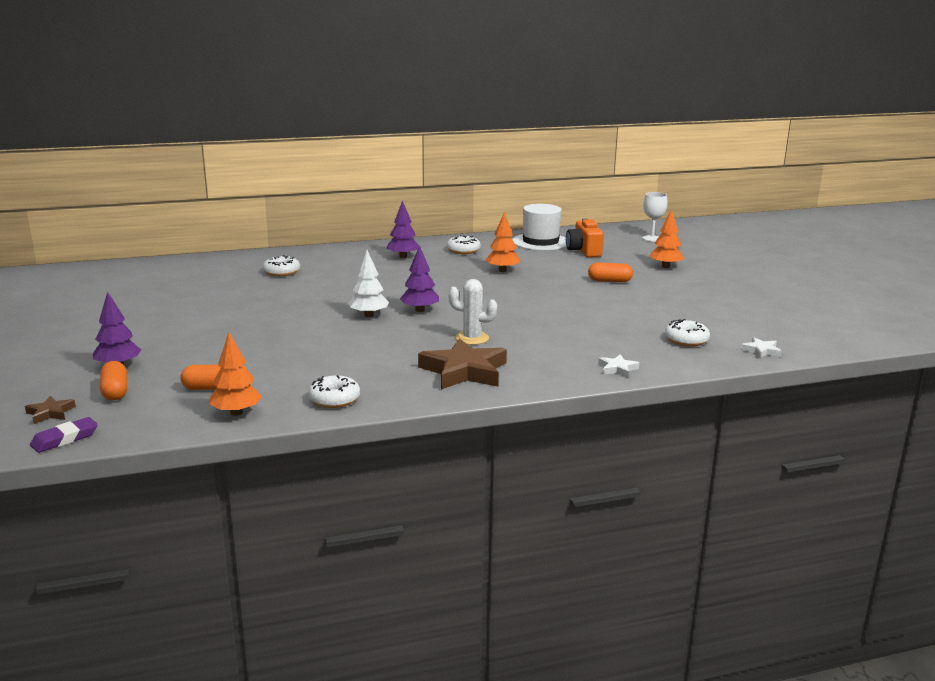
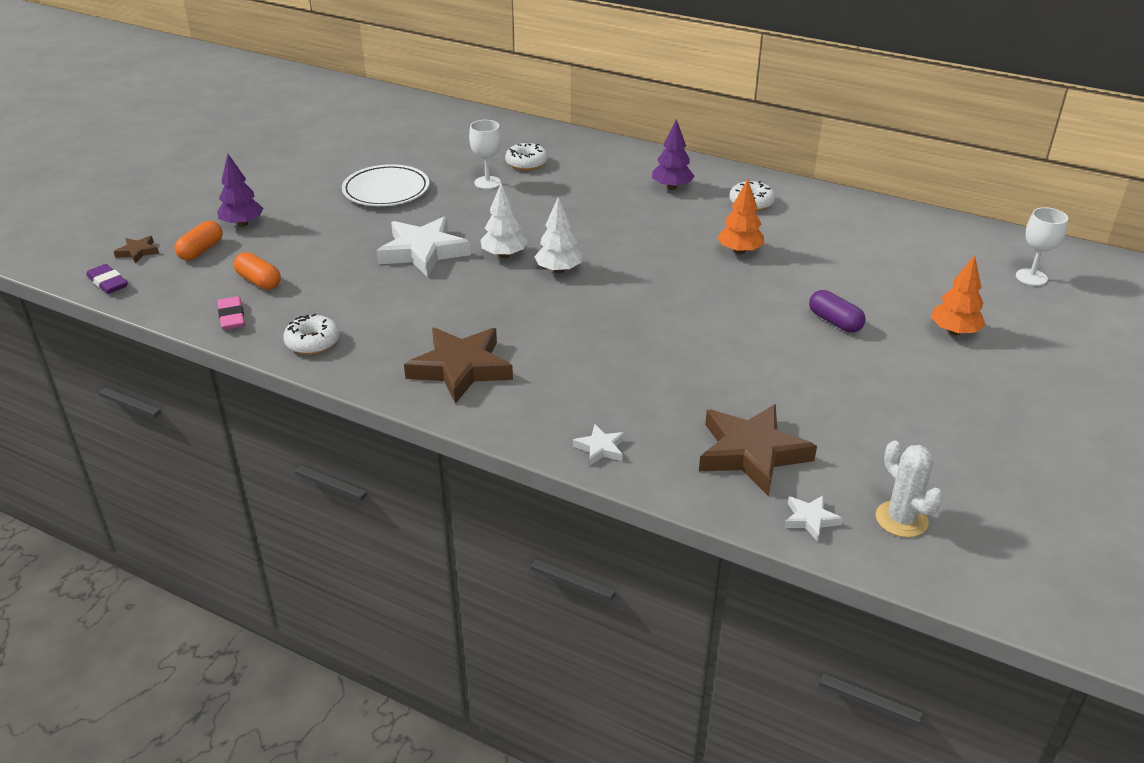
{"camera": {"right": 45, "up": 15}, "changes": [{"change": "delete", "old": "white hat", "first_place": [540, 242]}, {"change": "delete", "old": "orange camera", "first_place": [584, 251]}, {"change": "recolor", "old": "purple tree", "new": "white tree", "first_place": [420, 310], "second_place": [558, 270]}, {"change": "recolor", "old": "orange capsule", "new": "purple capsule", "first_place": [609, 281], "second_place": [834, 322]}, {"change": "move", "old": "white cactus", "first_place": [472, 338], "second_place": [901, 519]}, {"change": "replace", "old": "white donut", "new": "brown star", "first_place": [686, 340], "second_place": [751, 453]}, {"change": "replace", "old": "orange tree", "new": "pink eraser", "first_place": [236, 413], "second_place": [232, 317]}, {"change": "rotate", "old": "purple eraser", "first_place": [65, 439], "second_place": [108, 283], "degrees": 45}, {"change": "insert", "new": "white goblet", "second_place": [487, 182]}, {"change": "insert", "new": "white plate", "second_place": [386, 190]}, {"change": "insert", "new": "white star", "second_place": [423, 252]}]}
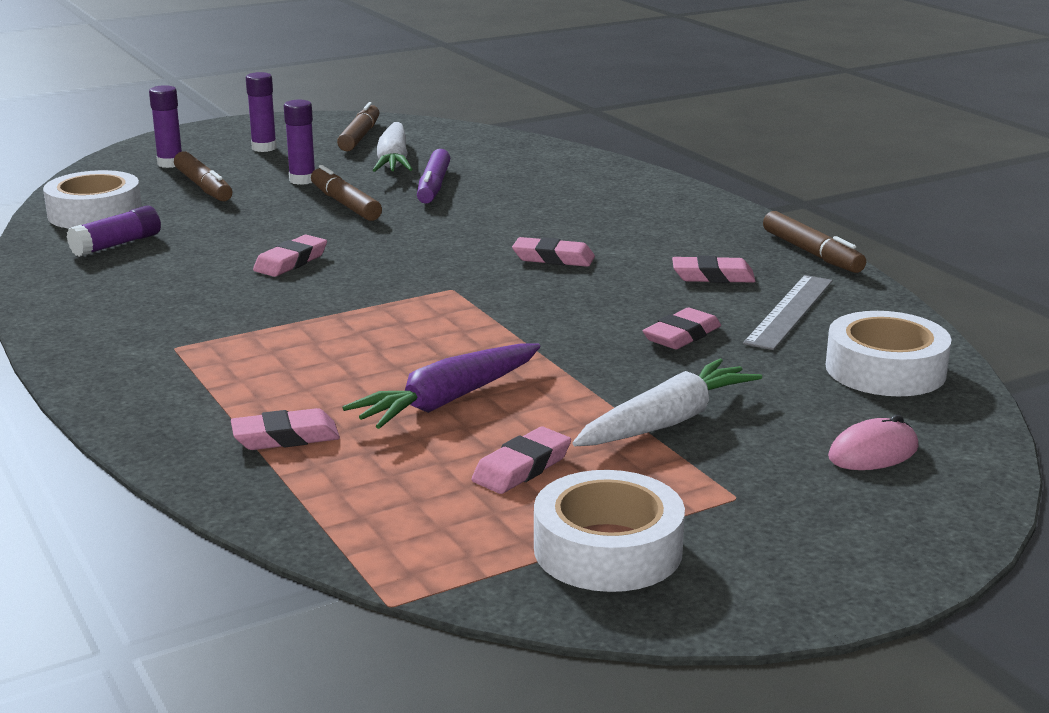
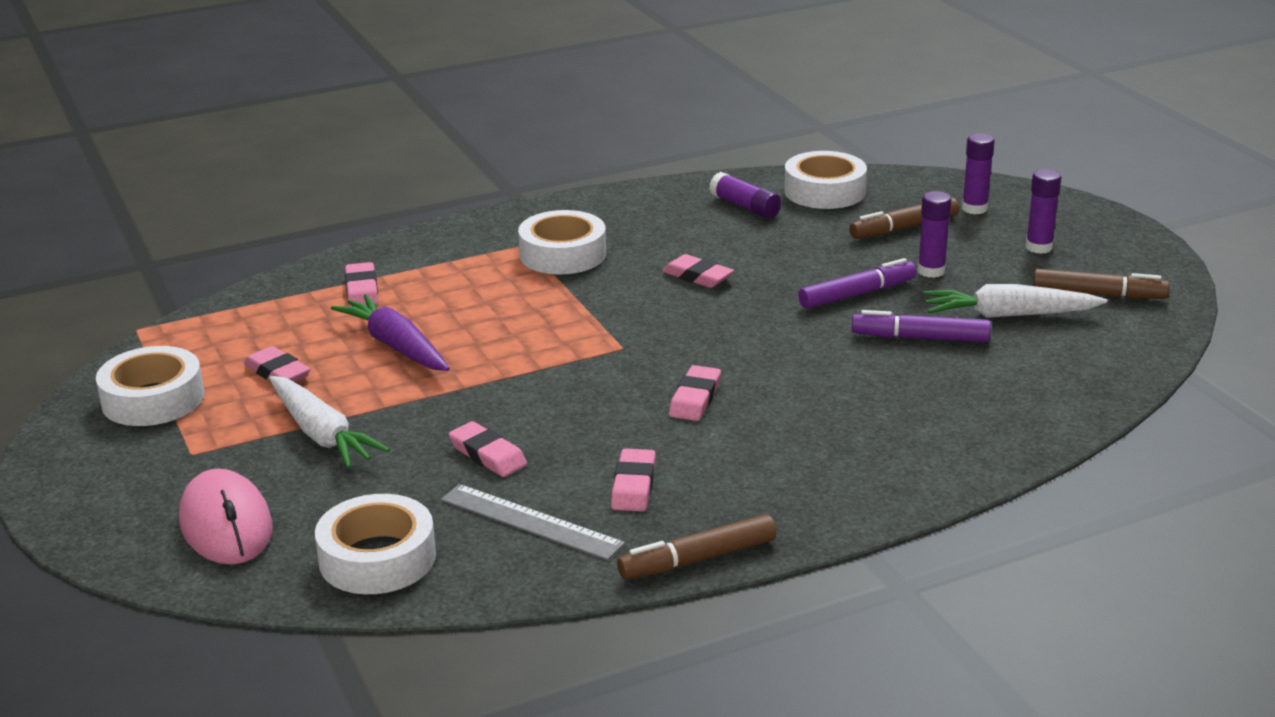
{"camera": {"right": 95, "up": 5}, "changes": [{"change": "recolor", "old": "brown marker", "new": "purple marker", "first_place": [345, 204], "second_place": [857, 294]}, {"change": "resize", "old": "pink mouse", "first_place": [873, 452], "second_place": [226, 524], "factor": 1.66}, {"change": "insert", "new": "white tape", "second_place": [563, 254]}]}
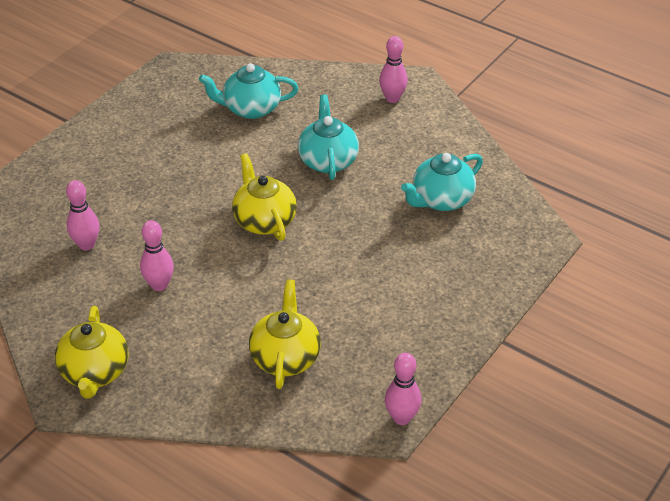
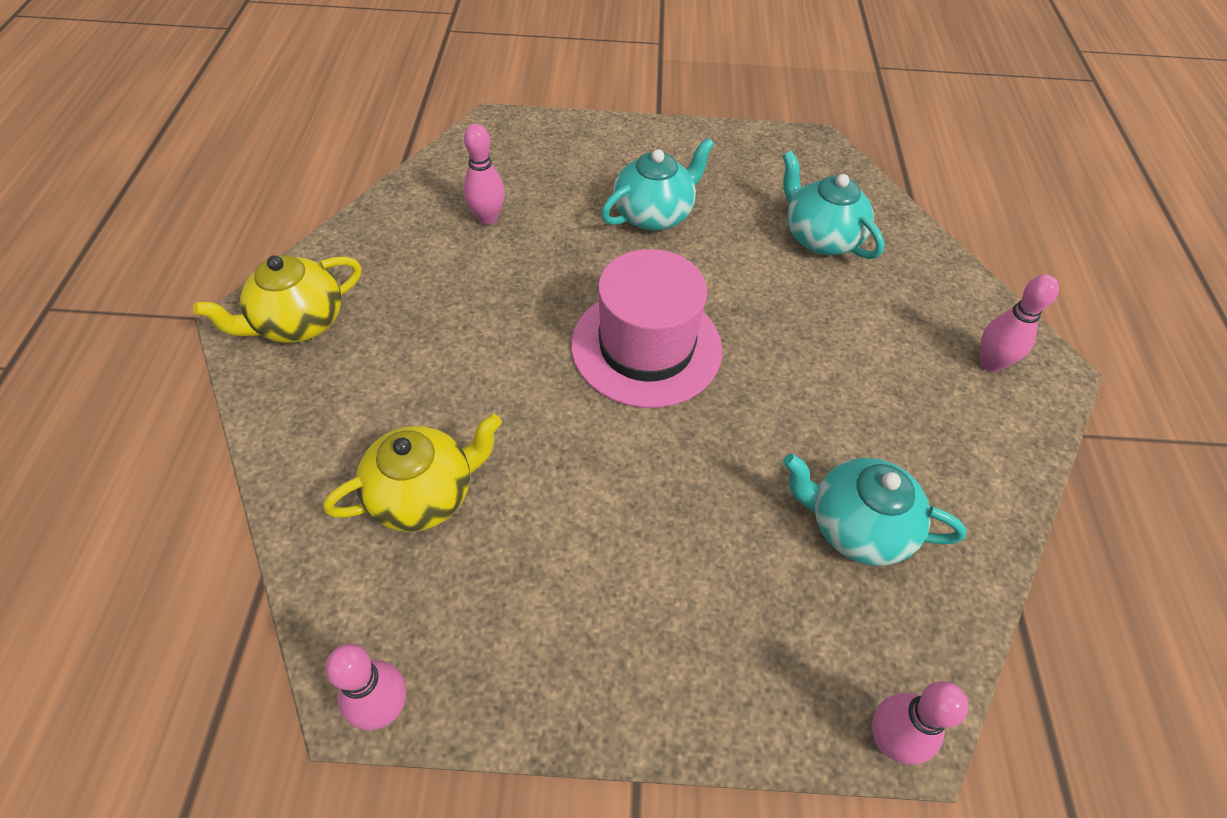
{"camera": {"right": 55, "up": 10}, "changes": [{"change": "move", "old": "turquoise teapot", "first_place": [328, 160], "second_place": [654, 214]}, {"change": "replace", "old": "yellow teapot", "new": "pink hat", "first_place": [264, 220], "second_place": [646, 347]}, {"change": "move", "old": "pink bowling pin", "first_place": [159, 285], "second_place": [889, 740]}]}
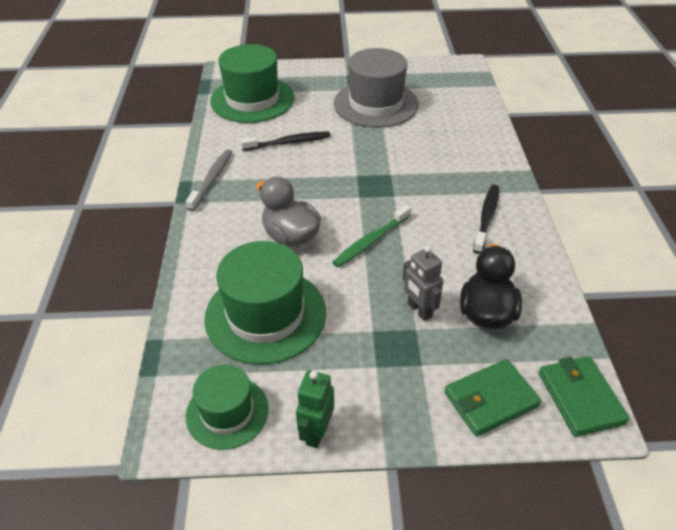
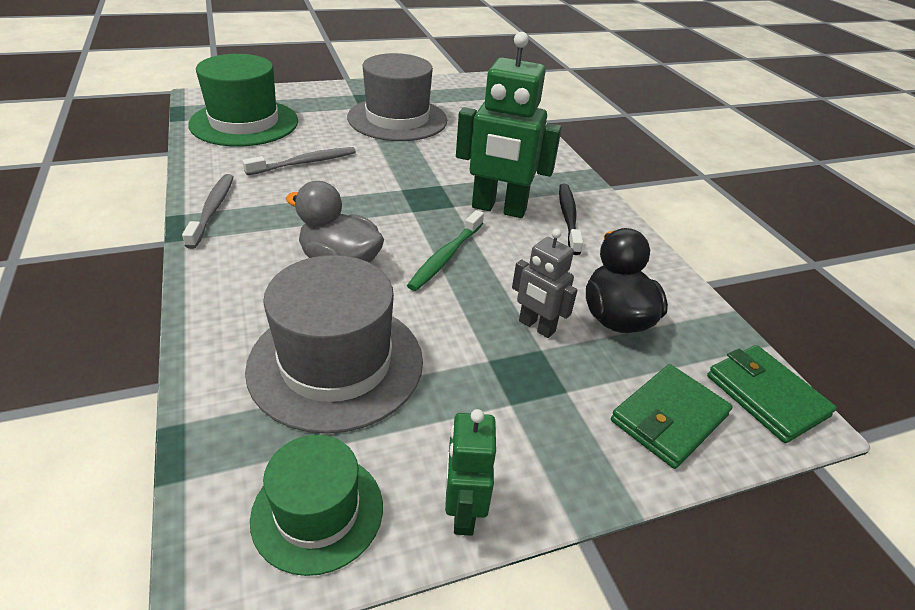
{"camera": {"right": -20, "up": -5}, "changes": [{"change": "recolor", "old": "black toothbrush", "new": "grey toothbrush", "first_place": [288, 142], "second_place": [304, 163]}, {"change": "recolor", "old": "green hat", "new": "grey hat", "first_place": [265, 315], "second_place": [336, 363]}, {"change": "insert", "new": "green robot", "second_place": [498, 209]}]}
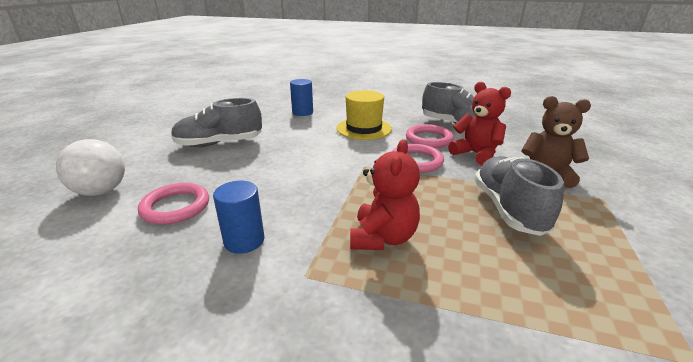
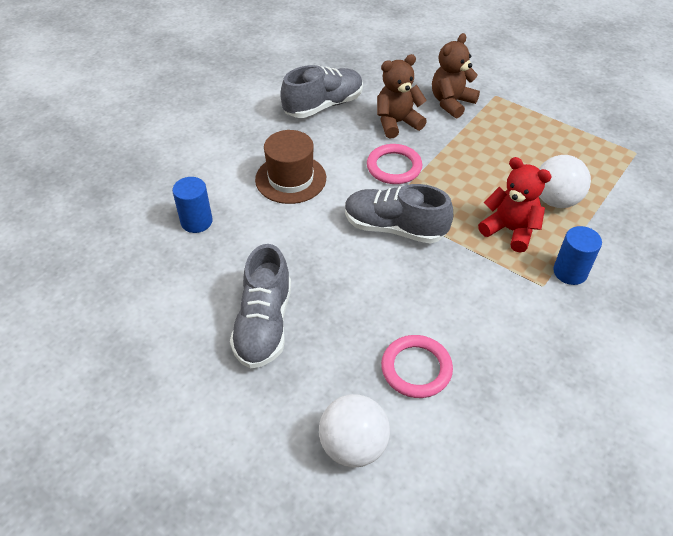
{"camera": {"right": -70, "up": 20}, "changes": [{"change": "recolor", "old": "red teddy bear", "new": "brown teddy bear", "first_place": [476, 154], "second_place": [397, 123]}, {"change": "recolor", "old": "yellow hat", "new": "brown hat", "first_place": [364, 128], "second_place": [290, 179]}, {"change": "delete", "old": "pink ring", "first_place": [429, 139]}, {"change": "move", "old": "grey shoe", "first_place": [508, 209], "second_place": [394, 228]}, {"change": "move", "old": "blue cylinder", "first_place": [244, 240], "second_place": [570, 272]}, {"change": "insert", "new": "white ball", "second_place": [556, 200]}]}
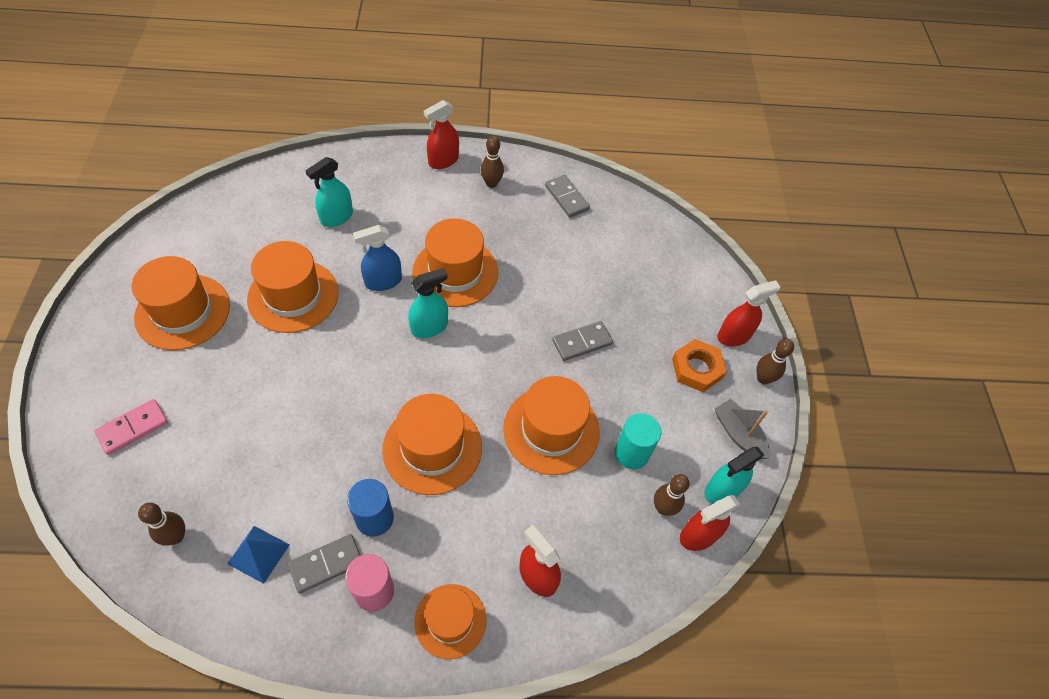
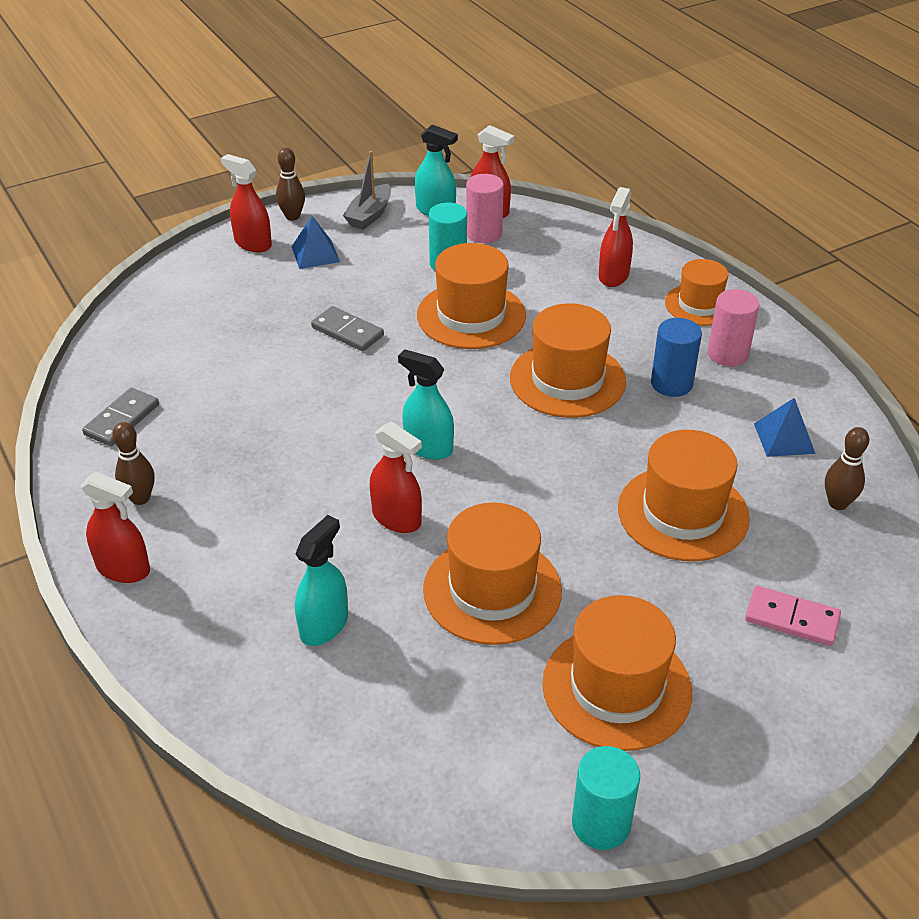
{"camera": {"right": -115, "up": -15}, "changes": [{"change": "rotate", "old": "turquoise spray bottle", "first_place": [337, 217], "second_place": [324, 625], "degrees": -75}, {"change": "move", "old": "orange hat", "first_place": [455, 272], "second_place": [683, 513]}, {"change": "recolor", "old": "blue spray bottle", "new": "red spray bottle", "first_place": [383, 281], "second_place": [397, 518]}, {"change": "replace", "old": "orange nut", "new": "blue pyramid", "first_place": [697, 369], "second_place": [315, 254]}, {"change": "replace", "old": "brown bowling pin", "new": "pink cylinder", "first_place": [663, 508], "second_place": [484, 233]}, {"change": "delete", "old": "grey domino", "first_place": [326, 564]}, {"change": "insert", "new": "turquoise cylinder", "second_place": [601, 823]}]}
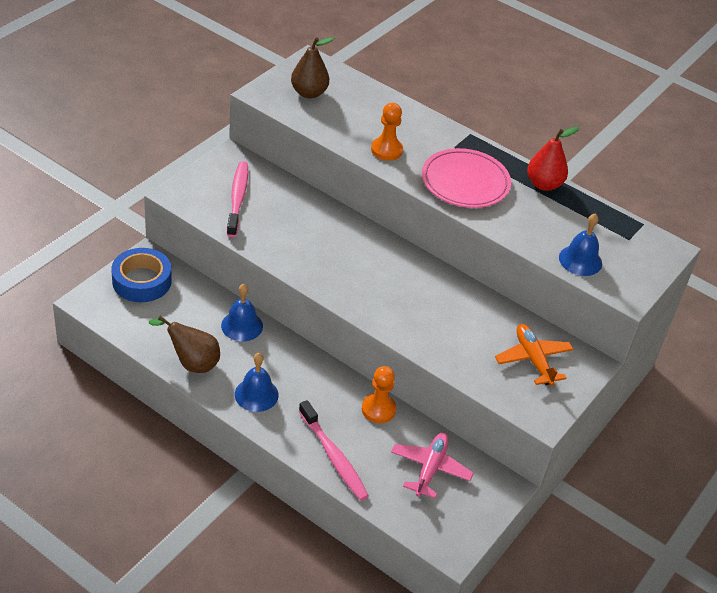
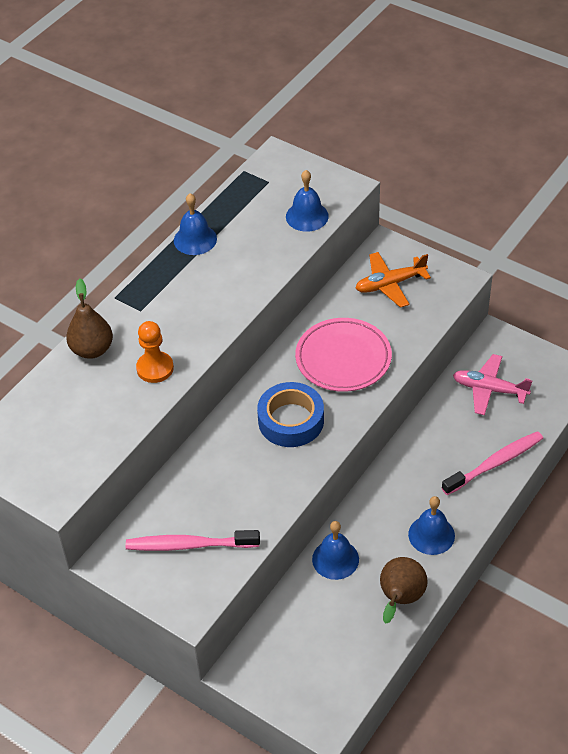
{"camera": {"right": -85, "up": 5}, "changes": [{"change": "move", "old": "brown pear", "first_place": [309, 93], "second_place": [92, 349]}, {"change": "replace", "old": "red pear", "new": "blue bell", "first_place": [544, 184], "second_place": [195, 239]}, {"change": "move", "old": "pink plate", "first_place": [465, 182], "second_place": [343, 358]}, {"change": "move", "old": "blue tape", "first_place": [142, 281], "second_place": [291, 420]}, {"change": "delete", "old": "orange pawn", "first_place": [378, 409]}]}
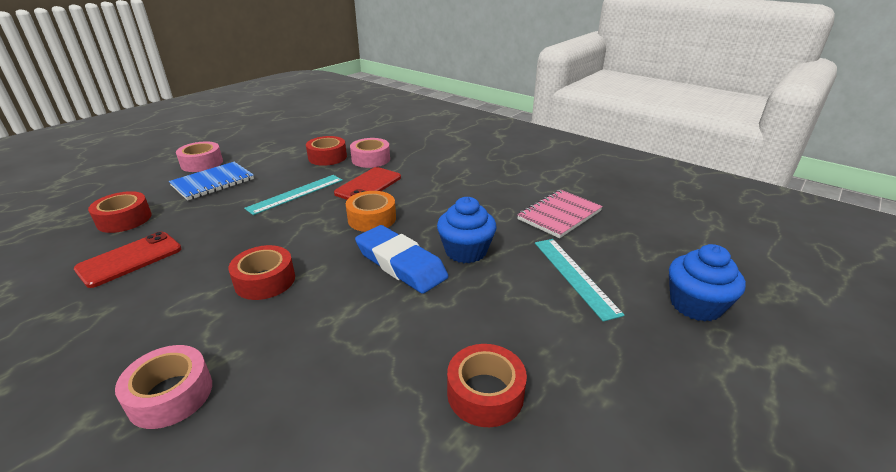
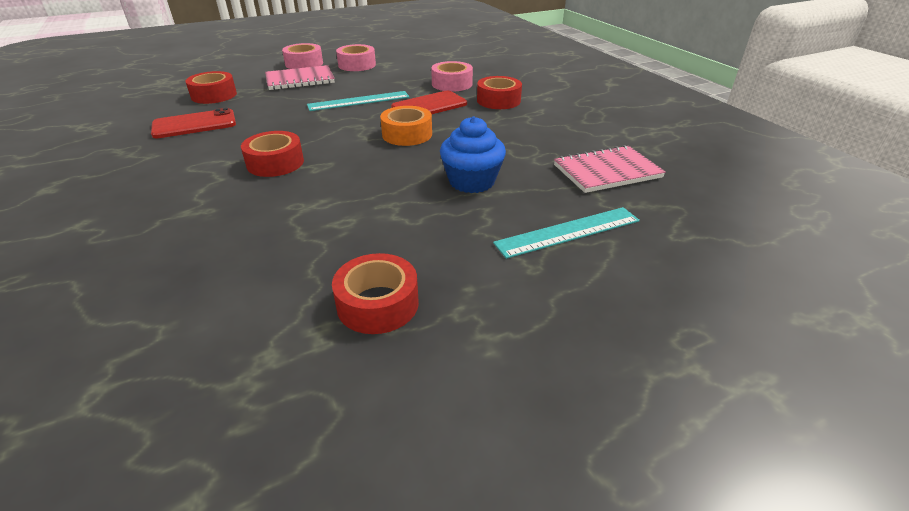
{"camera": {"right": 25, "up": 5}, "changes": [{"change": "move", "old": "red tape", "first_place": [327, 157], "second_place": [498, 100]}, {"change": "recolor", "old": "blue notebook", "new": "pink notebook", "first_place": [213, 182], "second_place": [300, 80]}, {"change": "delete", "old": "blue eraser", "first_place": [400, 264]}, {"change": "rotate", "old": "turquoise ruler", "first_place": [574, 276], "second_place": [568, 231], "degrees": 60}, {"change": "delete", "old": "blue cupcake", "first_place": [695, 305]}, {"change": "move", "old": "pink tape", "first_place": [171, 395], "second_place": [357, 65]}]}
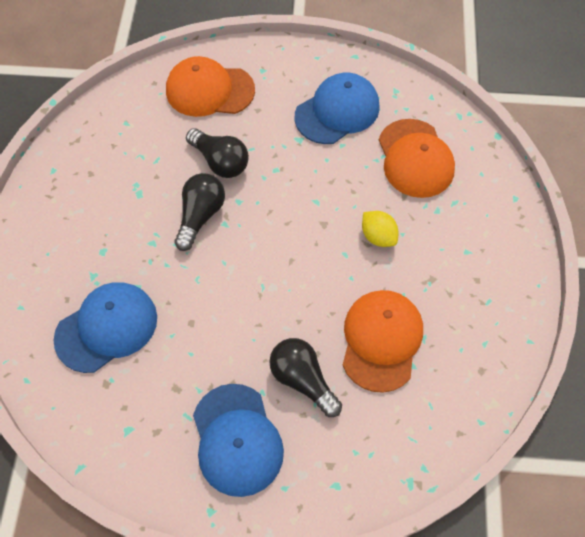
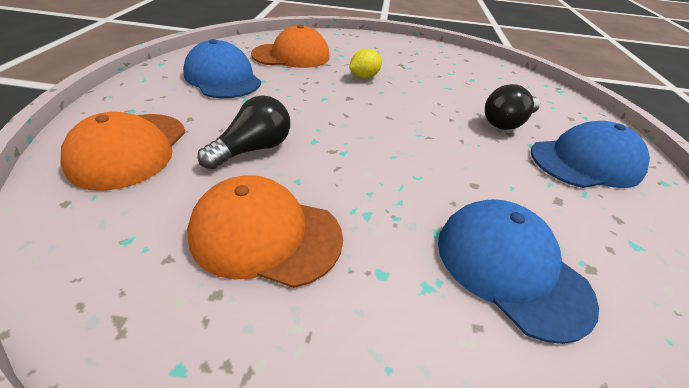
{"camera": {"right": -90, "up": -20}, "changes": [{"change": "delete", "old": "black light bulb", "first_place": [200, 216]}, {"change": "move", "old": "orange cap", "first_place": [381, 340], "second_place": [265, 234]}]}
